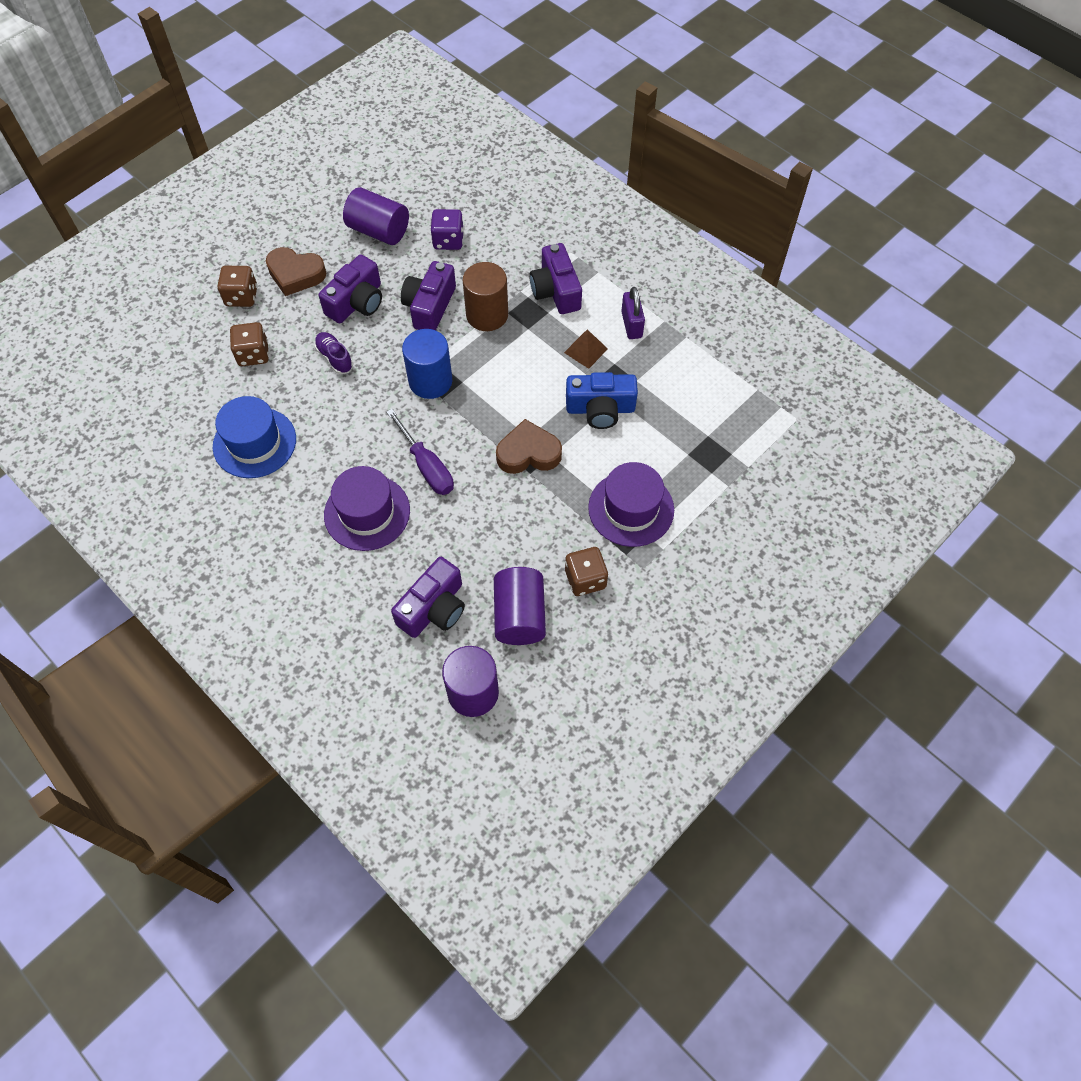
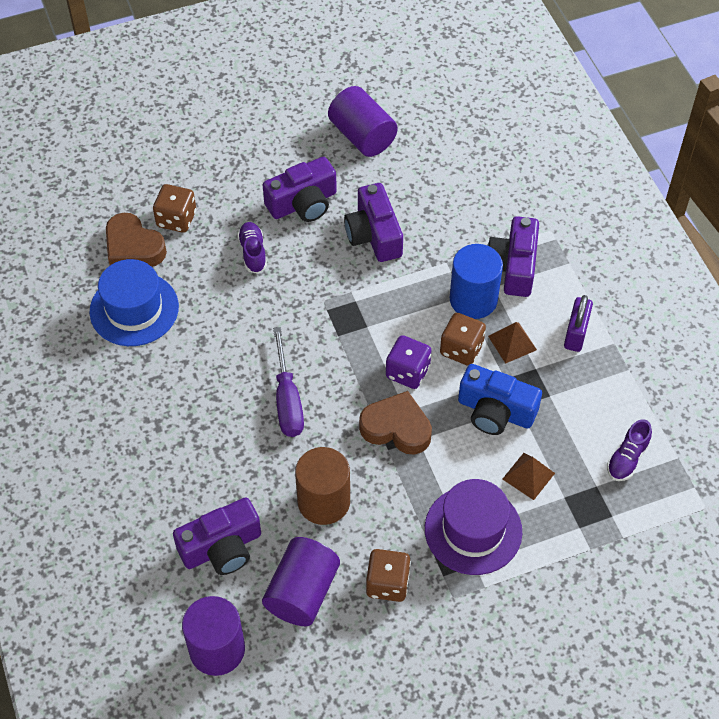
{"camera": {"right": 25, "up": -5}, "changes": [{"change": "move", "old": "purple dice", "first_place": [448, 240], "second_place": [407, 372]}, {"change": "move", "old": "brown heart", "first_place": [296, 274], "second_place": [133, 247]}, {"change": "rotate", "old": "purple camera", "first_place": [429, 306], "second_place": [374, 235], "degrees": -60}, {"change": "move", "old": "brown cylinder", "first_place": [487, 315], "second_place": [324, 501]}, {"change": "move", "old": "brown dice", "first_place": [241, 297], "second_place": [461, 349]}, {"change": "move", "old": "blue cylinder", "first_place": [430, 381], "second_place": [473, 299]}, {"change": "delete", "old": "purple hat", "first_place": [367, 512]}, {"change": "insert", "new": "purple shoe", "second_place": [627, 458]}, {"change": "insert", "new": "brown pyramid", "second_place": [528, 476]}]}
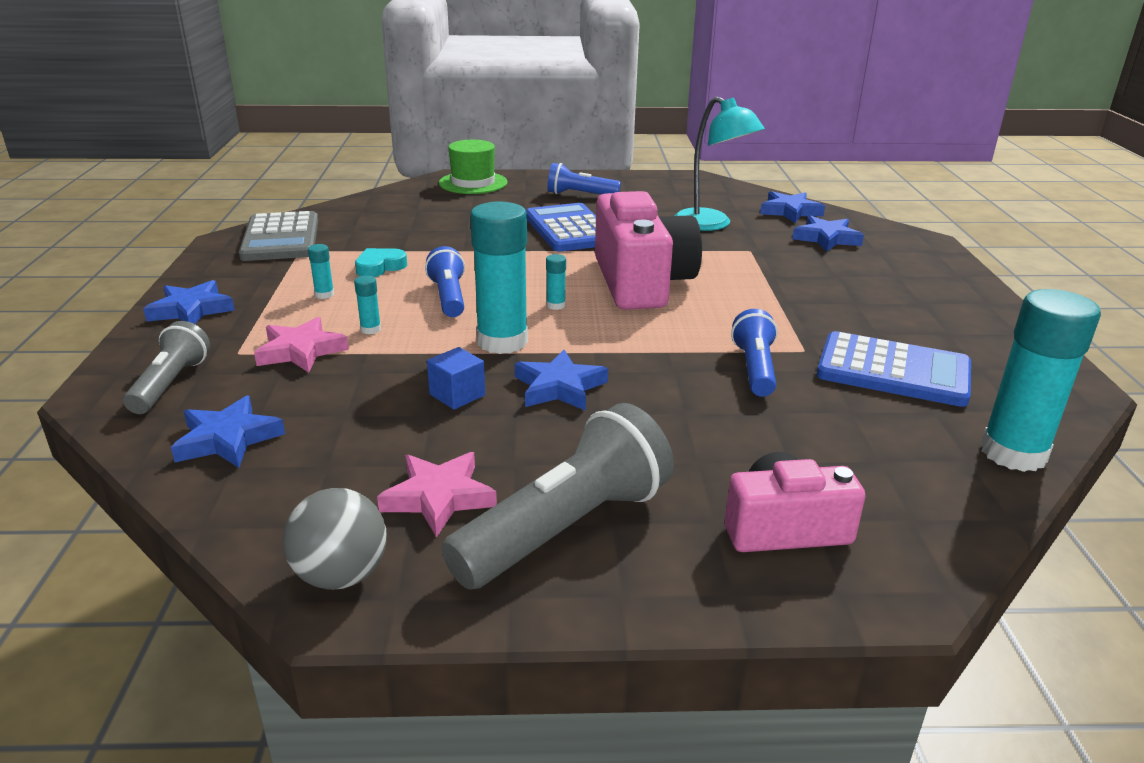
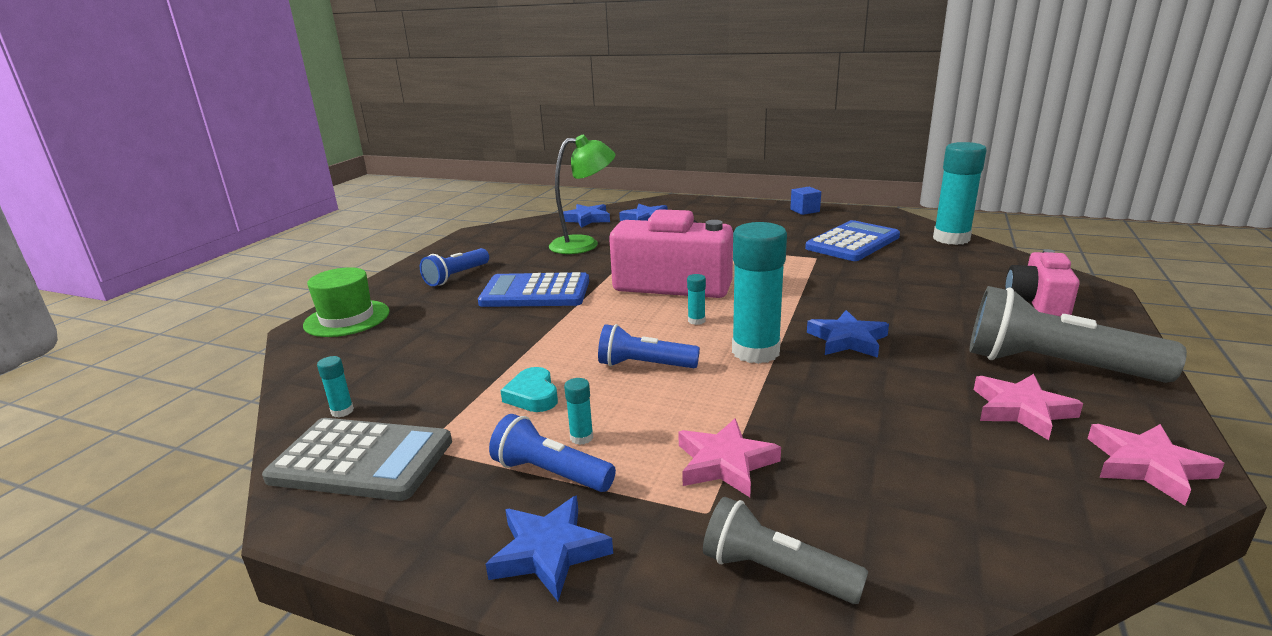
{"camera": {"right": -65, "up": -5}, "changes": [{"change": "recolor", "old": "turquoise lamp", "new": "green lamp", "first_place": [711, 224], "second_place": [584, 244]}, {"change": "move", "old": "turquoise glue stick", "first_place": [370, 329], "second_place": [342, 411]}, {"change": "move", "old": "blue flashlight", "first_place": [755, 368], "second_place": [550, 473]}, {"change": "move", "old": "blue cube", "first_place": [457, 395], "second_place": [805, 210]}, {"change": "delete", "old": "blue star", "first_place": [228, 439]}, {"change": "rotate", "old": "grey flashlight", "first_place": [566, 528], "second_place": [1053, 366], "degrees": -45}, {"change": "replace", "old": "grey ball", "new": "pink star", "first_place": [341, 575], "second_place": [1147, 466]}]}
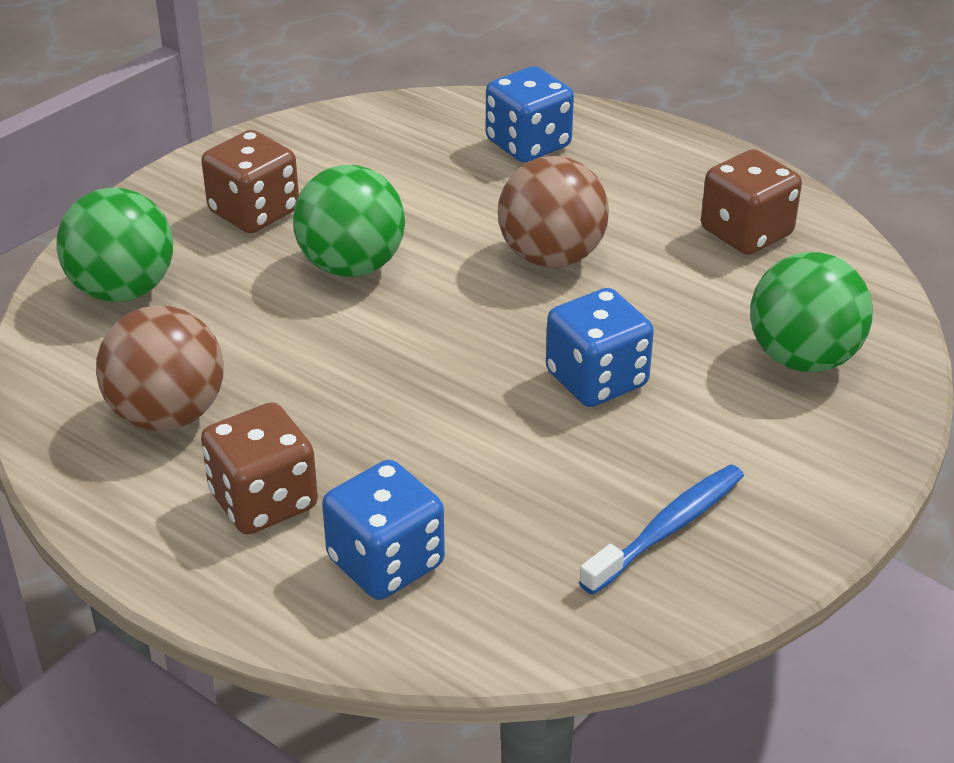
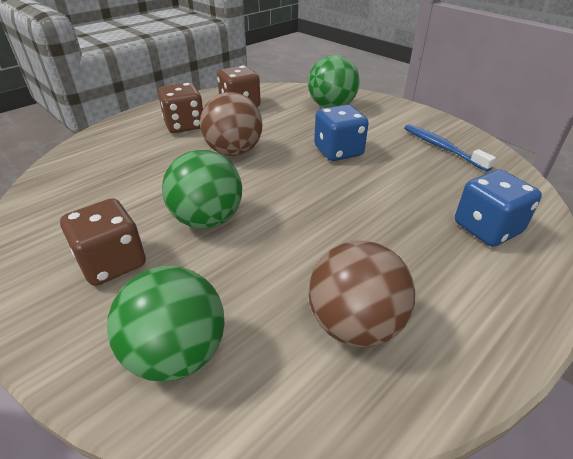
{"camera": {"right": -80, "up": 0}, "changes": [{"change": "delete", "old": "blue dice", "first_place": [528, 144]}, {"change": "move", "old": "brown dice", "first_place": [263, 501], "second_place": [184, 125]}]}
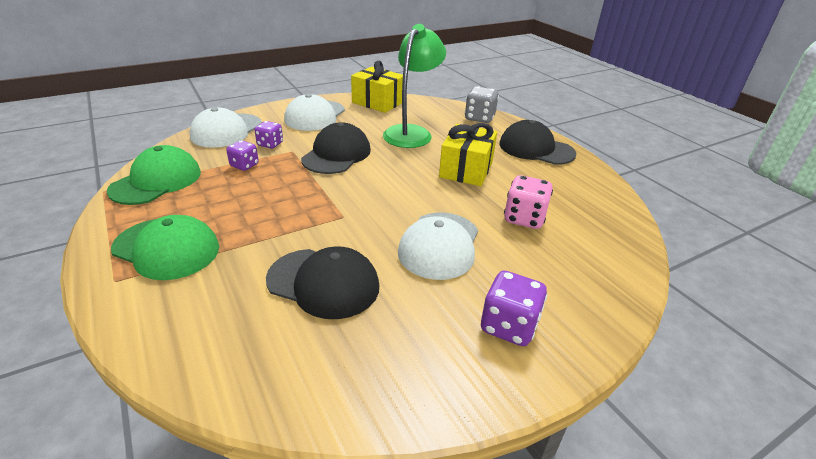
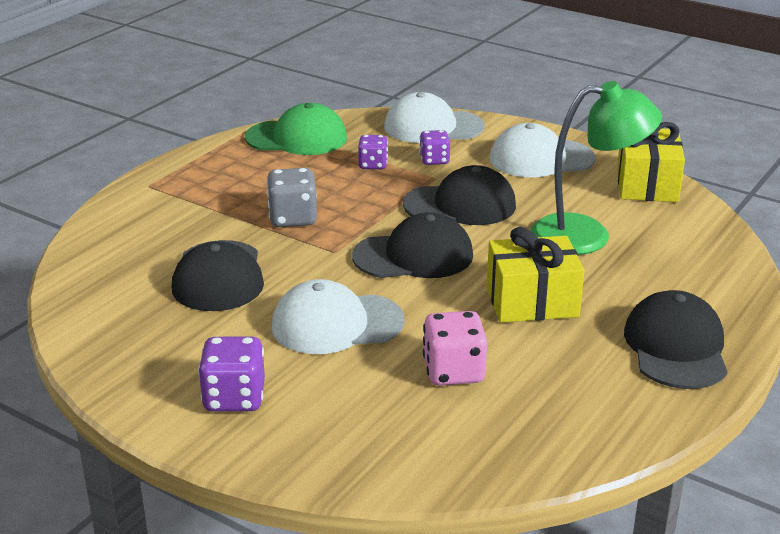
{"camera": {"right": 65, "up": -5}, "changes": [{"change": "move", "old": "grey dice", "first_place": [479, 118], "second_place": [293, 218]}, {"change": "delete", "old": "green cap", "first_place": [166, 248]}, {"change": "insert", "new": "black cap", "second_place": [413, 256]}]}
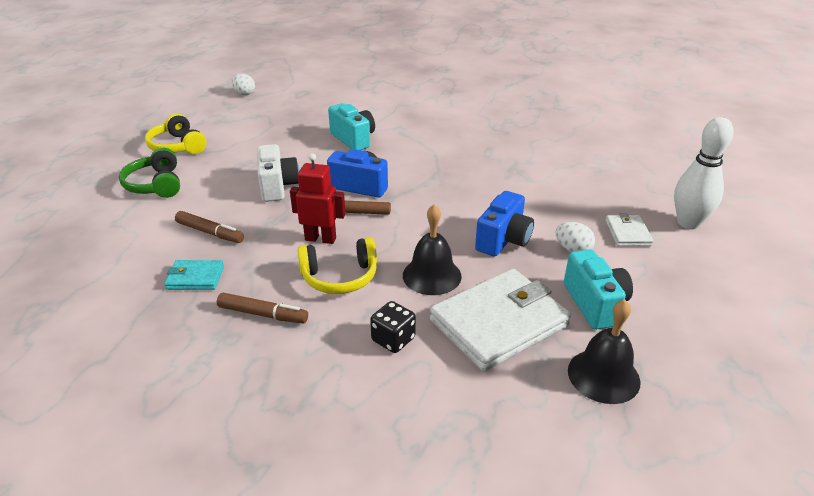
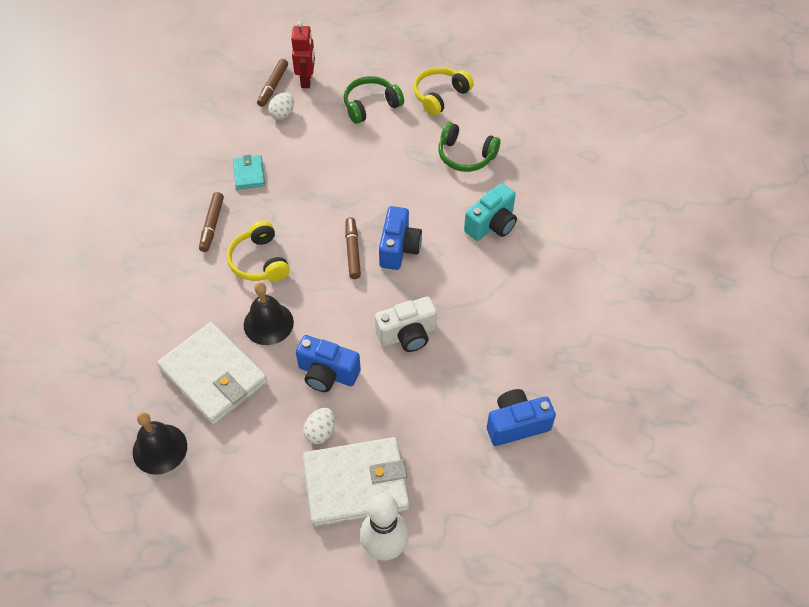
{"camera": {"right": 80, "up": 20}, "changes": [{"change": "move", "old": "white egg", "first_place": [244, 93], "second_place": [282, 114]}, {"change": "move", "old": "white camera", "first_place": [277, 186], "second_place": [407, 334]}, {"change": "move", "old": "red robot", "first_place": [320, 239], "second_place": [306, 80]}, {"change": "move", "old": "brown marker", "first_place": [210, 232], "second_place": [273, 86]}, {"change": "resize", "old": "white wallet", "first_place": [627, 233], "second_place": [356, 484], "factor": 2.09}, {"change": "delete", "old": "turquoise camera", "first_place": [595, 304]}, {"change": "delete", "old": "black dice", "first_place": [393, 339]}, {"change": "insert", "new": "green headphones", "second_place": [465, 155]}, {"change": "insert", "new": "blue camera", "second_place": [516, 424]}]}
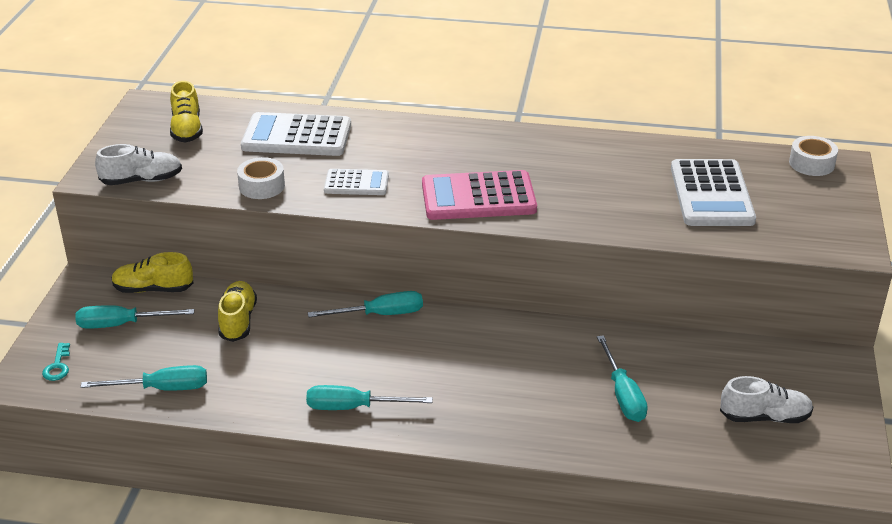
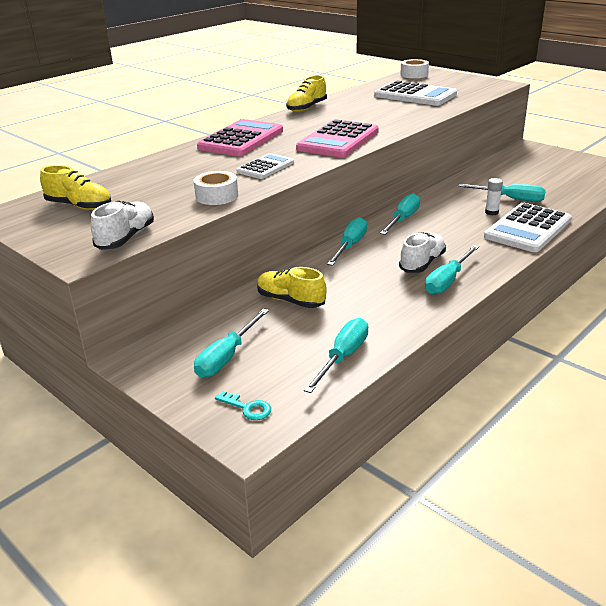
{"camera": {"right": -55, "up": -5}, "changes": [{"change": "move", "old": "white calculator", "first_place": [297, 136], "second_place": [528, 229]}, {"change": "move", "old": "yellow shoe", "first_place": [153, 289], "second_place": [306, 108]}, {"change": "move", "old": "white shoe", "first_place": [764, 417], "second_place": [422, 263]}, {"change": "insert", "new": "pink calculator", "second_place": [241, 139]}, {"change": "insert", "new": "white glue stick", "second_place": [491, 212]}, {"change": "insert", "new": "turquoise screwdriver", "second_place": [403, 219]}]}
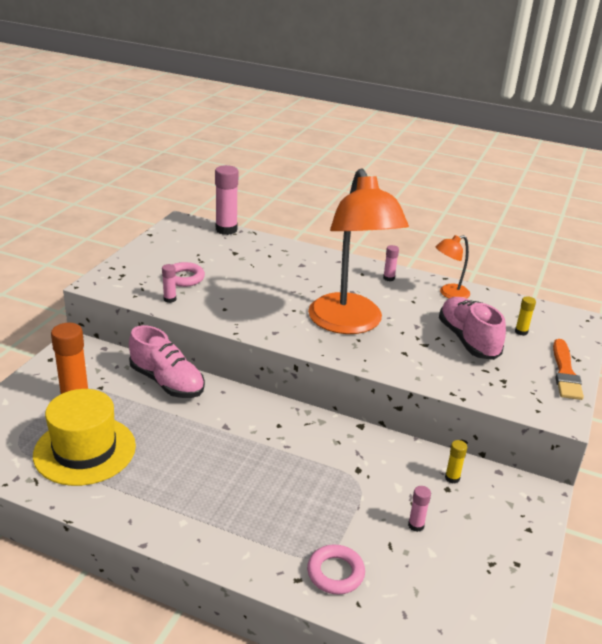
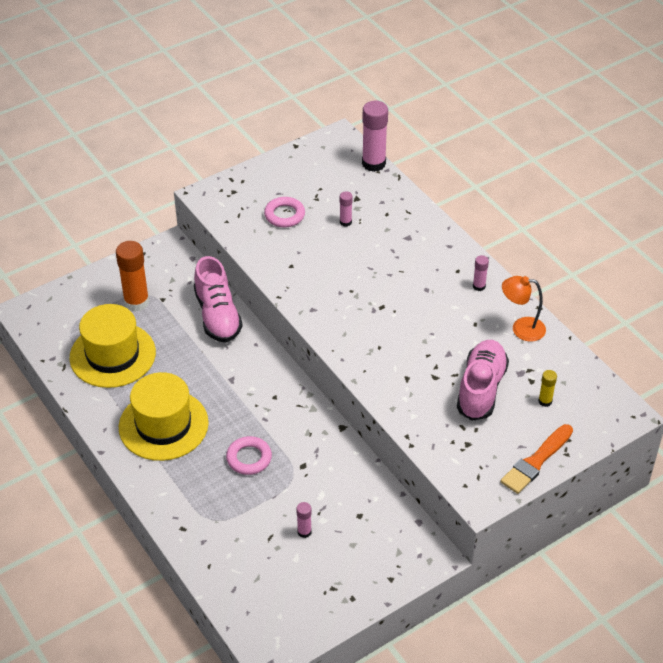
{"camera": {"right": 35, "up": 15}, "changes": [{"change": "delete", "old": "orange lamp", "first_place": [349, 324]}, {"change": "move", "old": "pink glue stick", "first_place": [170, 299], "second_place": [345, 222]}, {"change": "delete", "old": "yellow glue stick", "first_place": [452, 478]}, {"change": "move", "old": "pink ring", "first_place": [335, 573], "second_place": [249, 458]}, {"change": "insert", "new": "yellow hat", "second_place": [163, 425]}]}
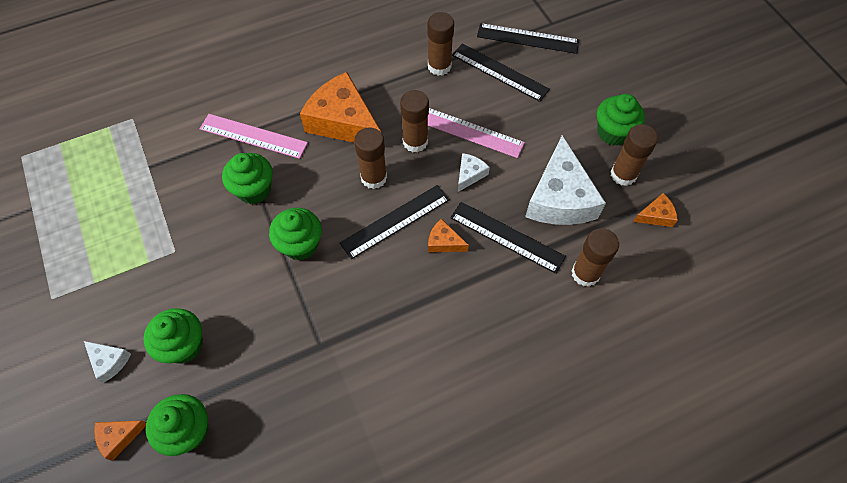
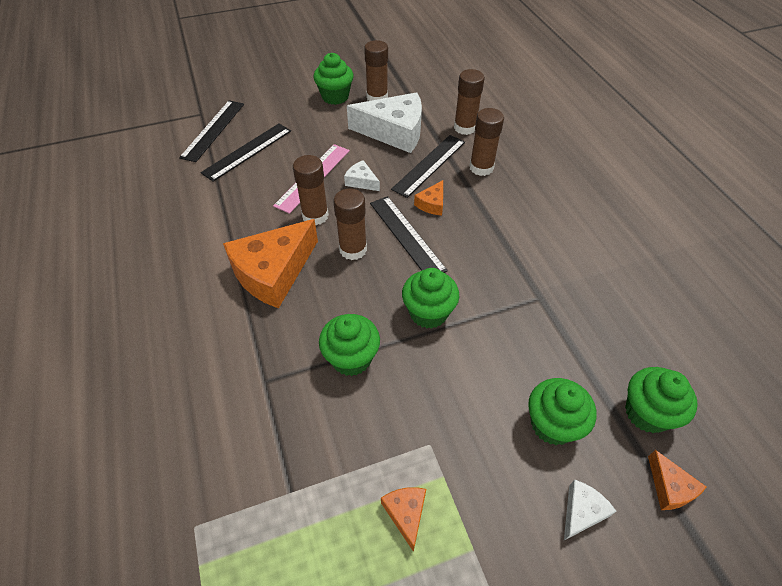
{"camera": {"right": -85, "up": -10}, "changes": [{"change": "move", "old": "brown glue stick", "first_place": [439, 66], "second_place": [481, 168]}, {"change": "delete", "old": "pink ruler", "first_place": [253, 136]}, {"change": "move", "old": "orange cheese", "first_place": [656, 215], "second_place": [406, 513]}]}
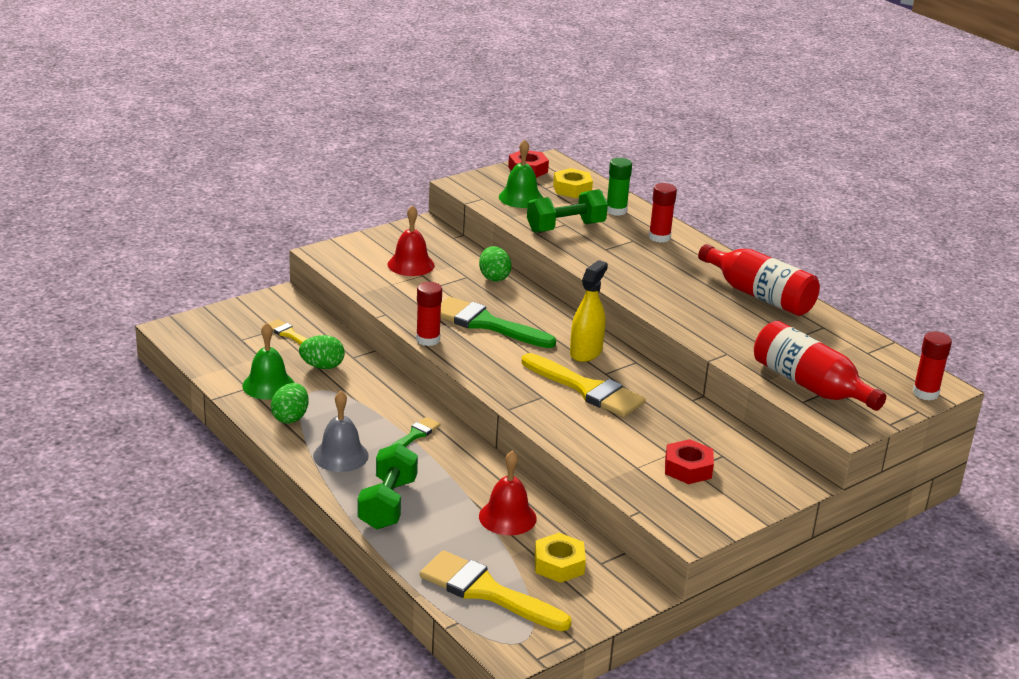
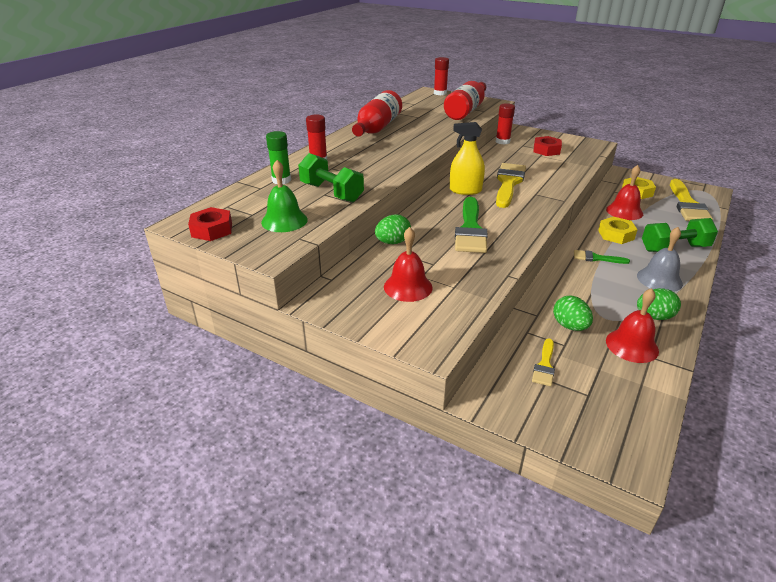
{"camera": {"right": -110, "up": 5}, "changes": [{"change": "move", "old": "yellow nut", "first_place": [572, 189], "second_place": [616, 235]}, {"change": "move", "old": "red glue stick", "first_place": [428, 339], "second_place": [502, 141]}, {"change": "recolor", "old": "green bell", "new": "red bell", "first_place": [268, 385], "second_place": [632, 345]}]}
